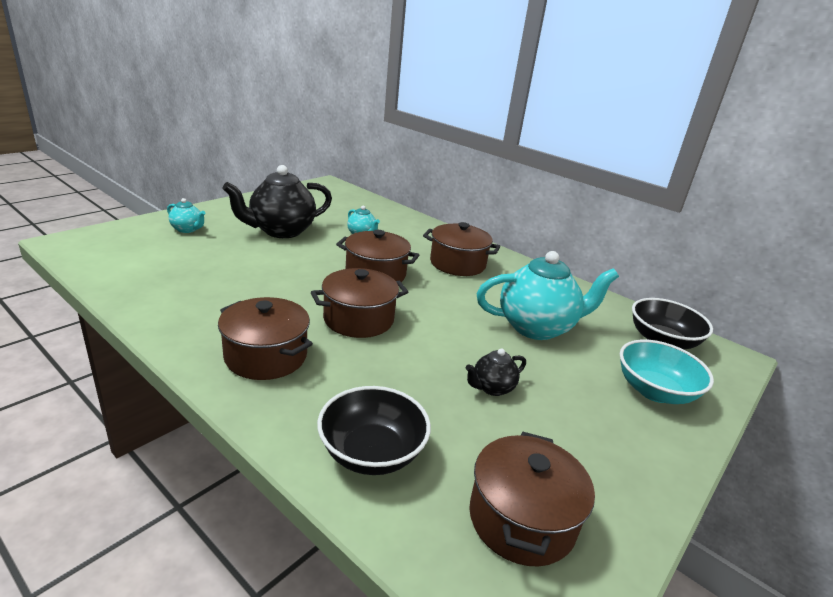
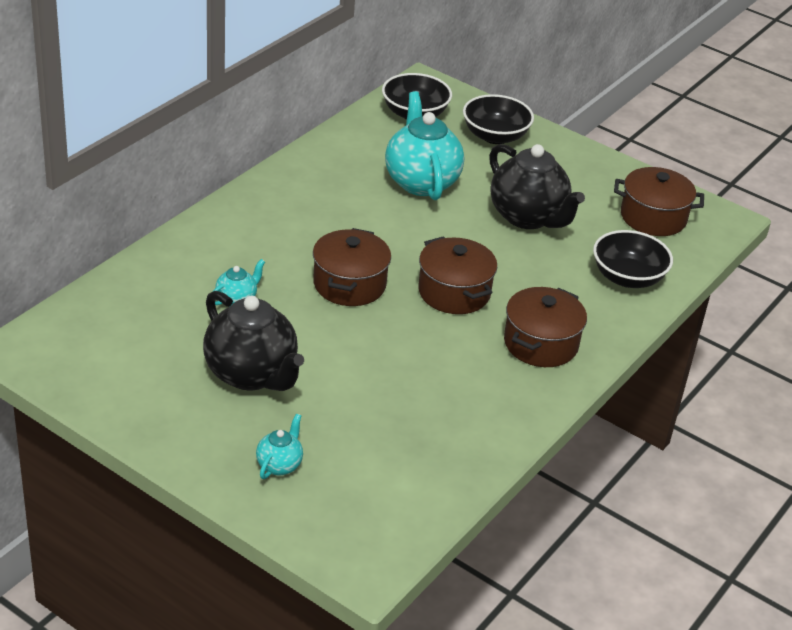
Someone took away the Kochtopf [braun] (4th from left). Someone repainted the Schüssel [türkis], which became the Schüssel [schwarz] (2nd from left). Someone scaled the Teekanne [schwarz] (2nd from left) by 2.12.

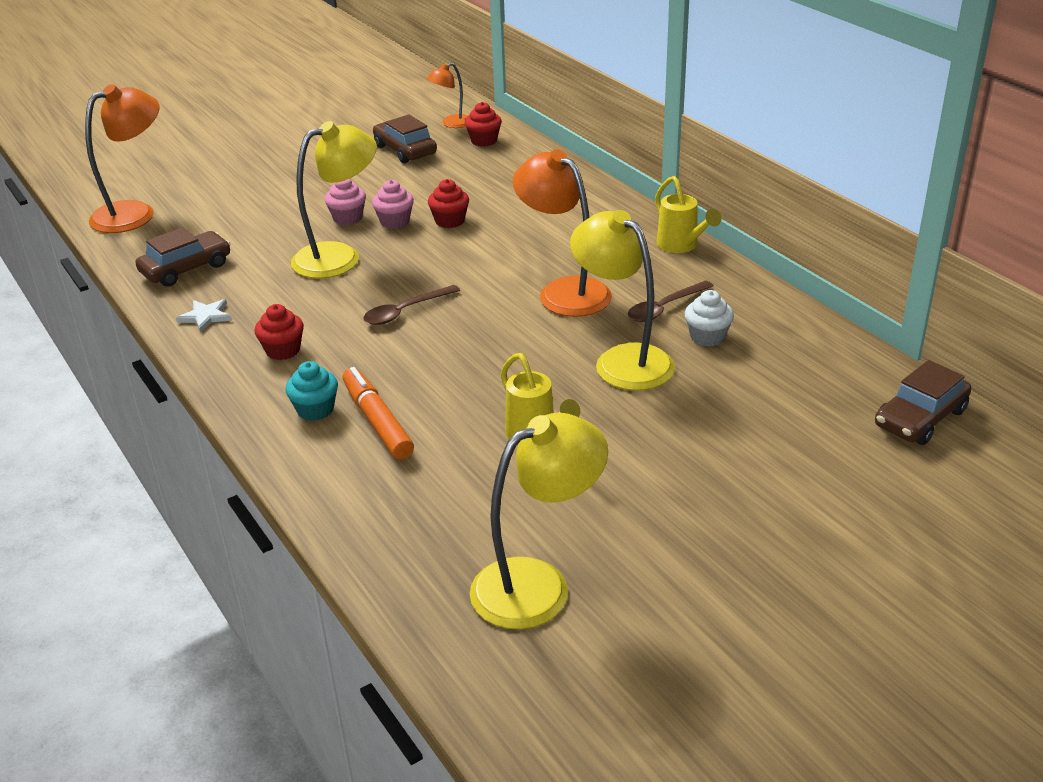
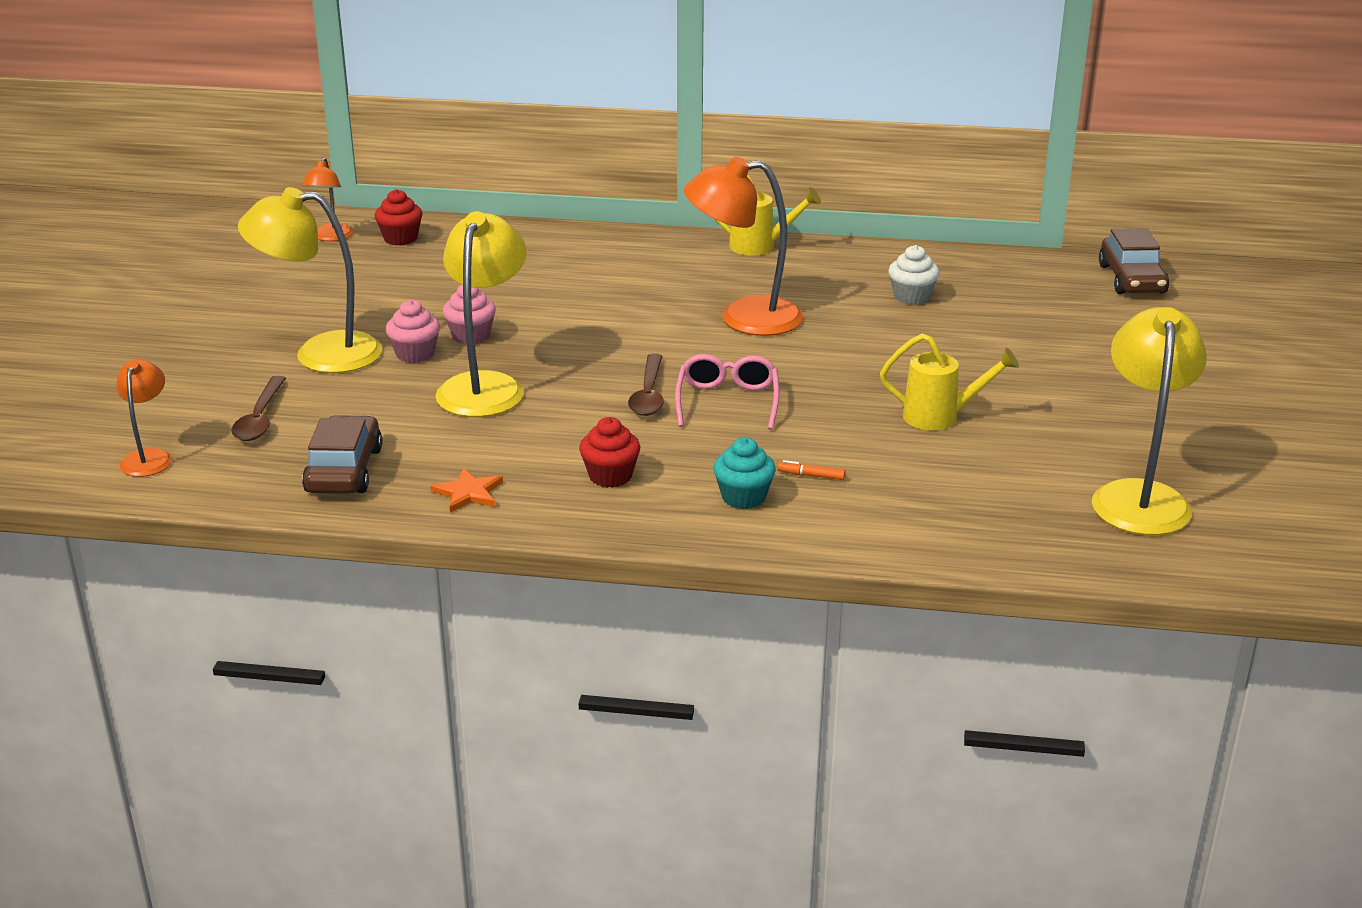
Someone scaled the Lampe [orange] (1st from left) by 0.54. Someone took away the Auto [braun] (2nd from left). Someone took away the Muffin [rot] (2nd from left). Someone carried the Lampe [gelb] (3rd from left in the first image). Someone carried the Löffel [braun] (2nd from left in the first image). Someone repainted the Stern [weiß], which became the Stern [orange]. Someone scaled the Filzstift [orange] by 0.41. Someone put down the Brille [rosa].

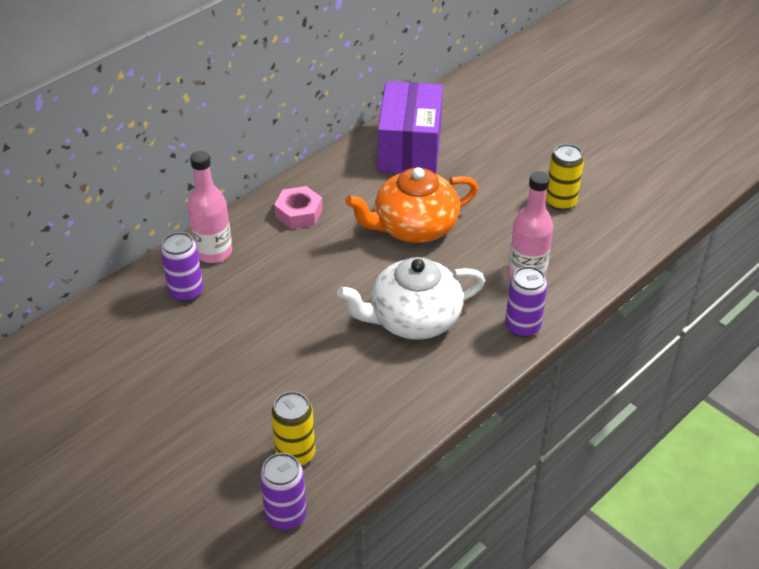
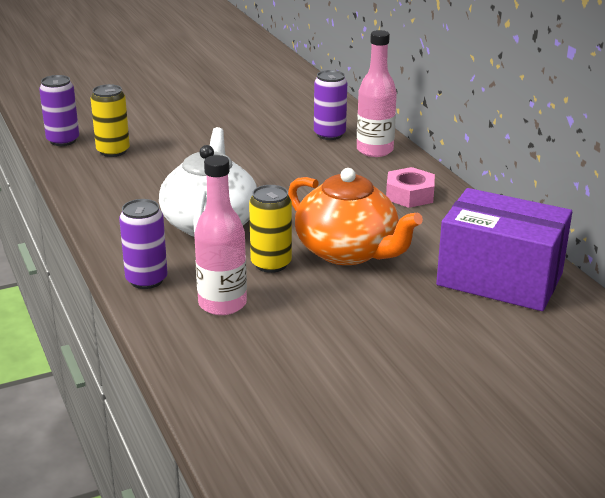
Someone carried the Dose [gelb] (2nd from left). Someone rotated the Teekanne [orange] by 135 degrees clockwise.

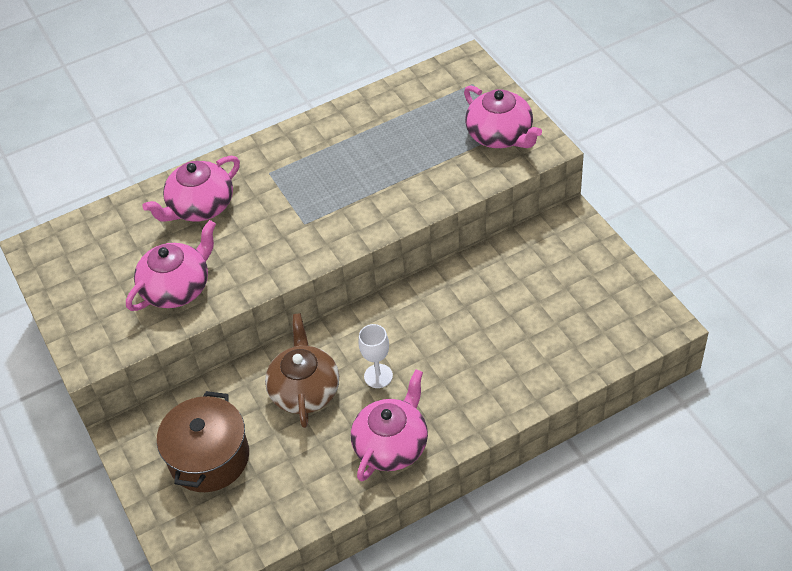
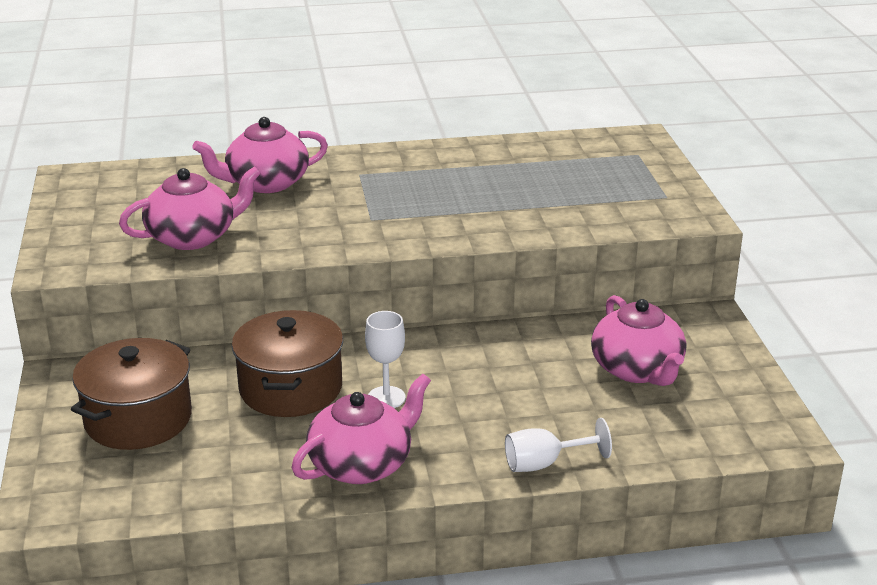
Someone carried the Teekanne [rosa] (4th from left). Someone swapped the Teekanne [braun] for the Kochtopf [braun] (2nd from left). Someone put down the Kelch [weiß] (2nd from left).

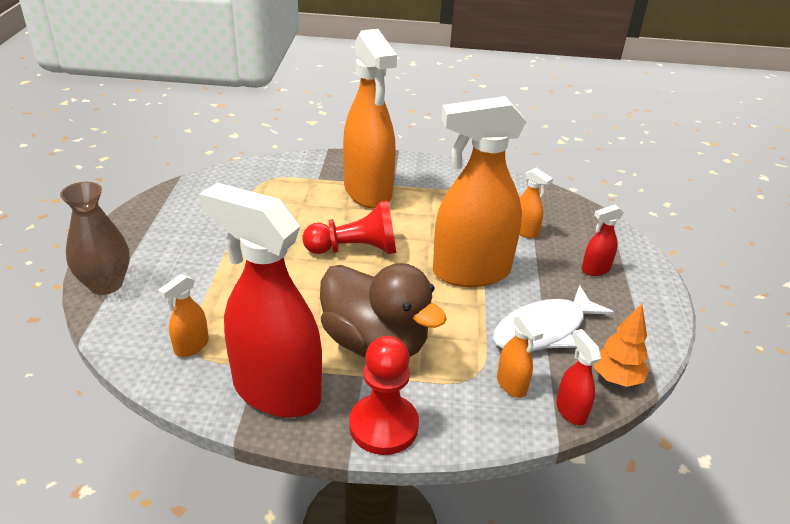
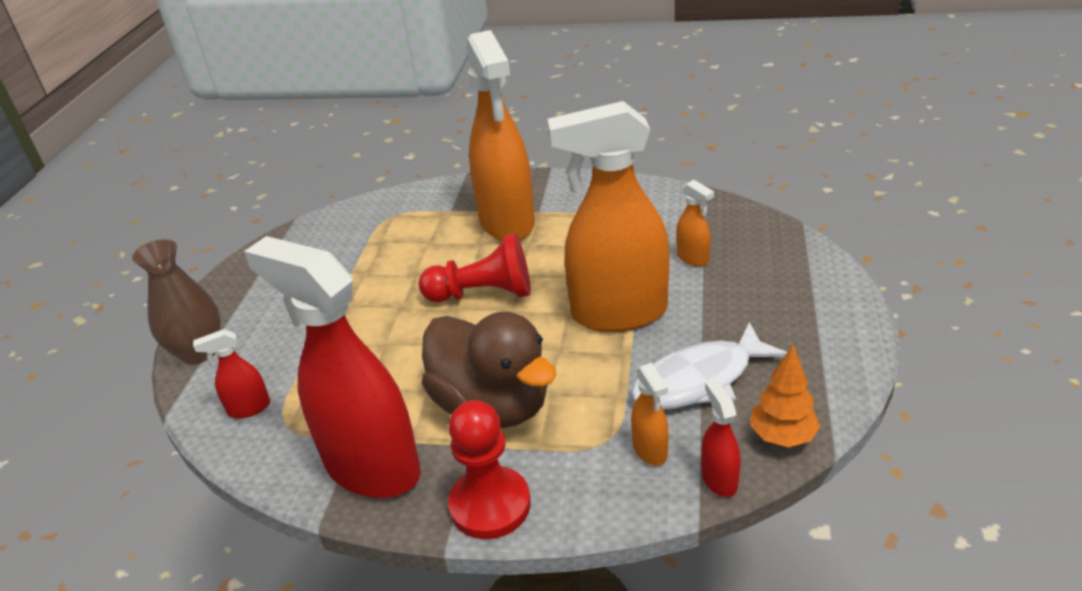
Someone carried the Sprühflasche [rot] (3rd from left in the first image). Someone took away the Sprühflasche [orange] (1st from left).

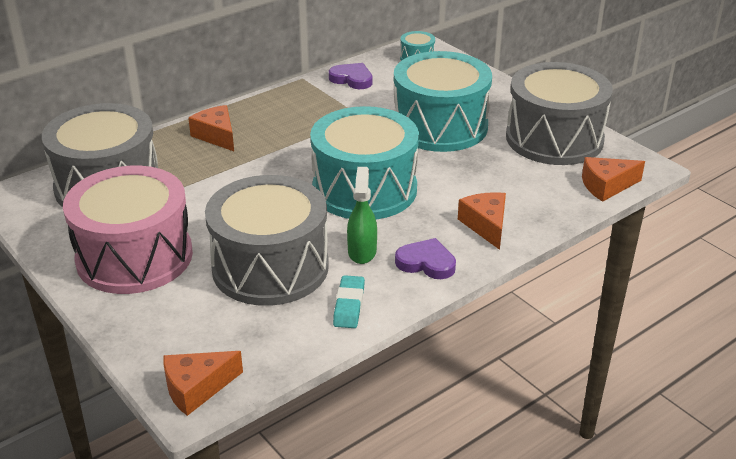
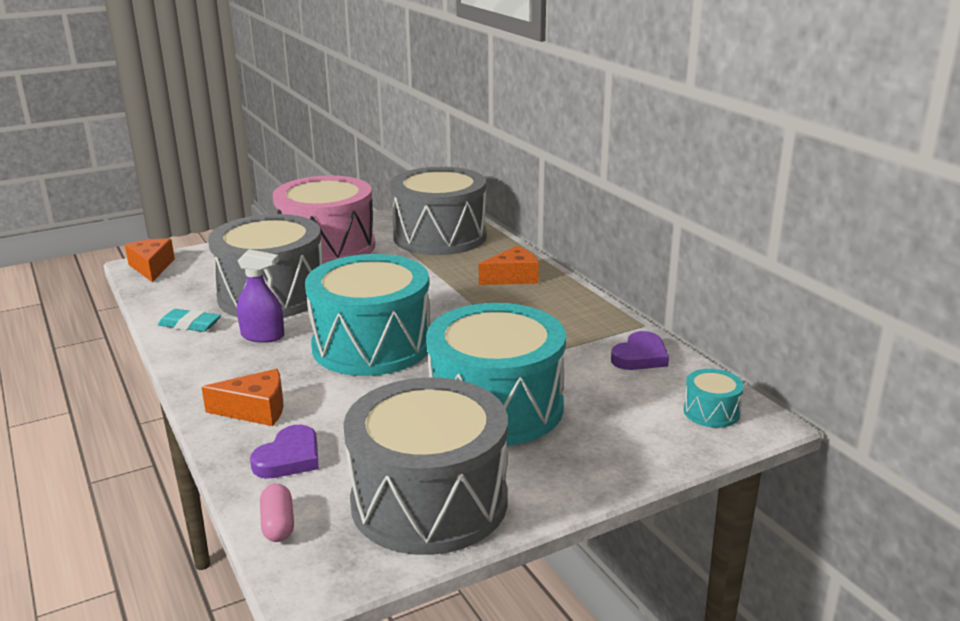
Someone swapped the Käse [orange] (4th from left) for the Kapsel [rosa]. Someone repainted the Sprühflasche [grün], which became the Sprühflasche [lila]. Someone carried the Herz [lila] (2nd from left in the first image).

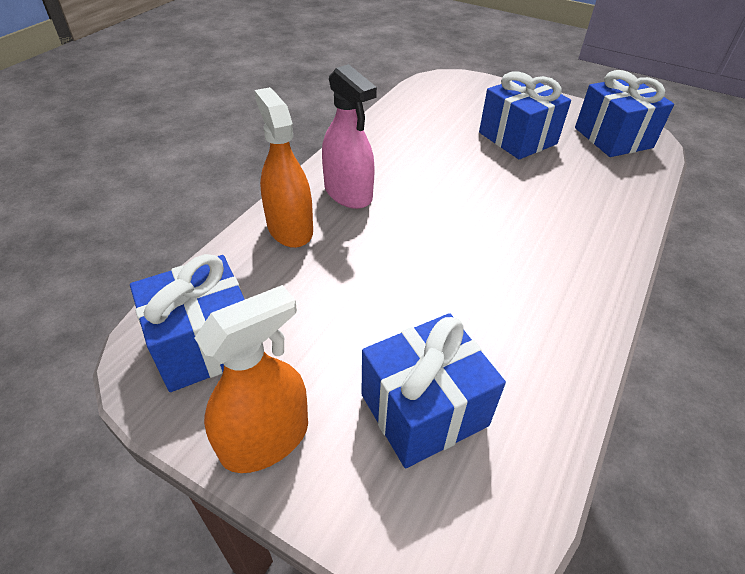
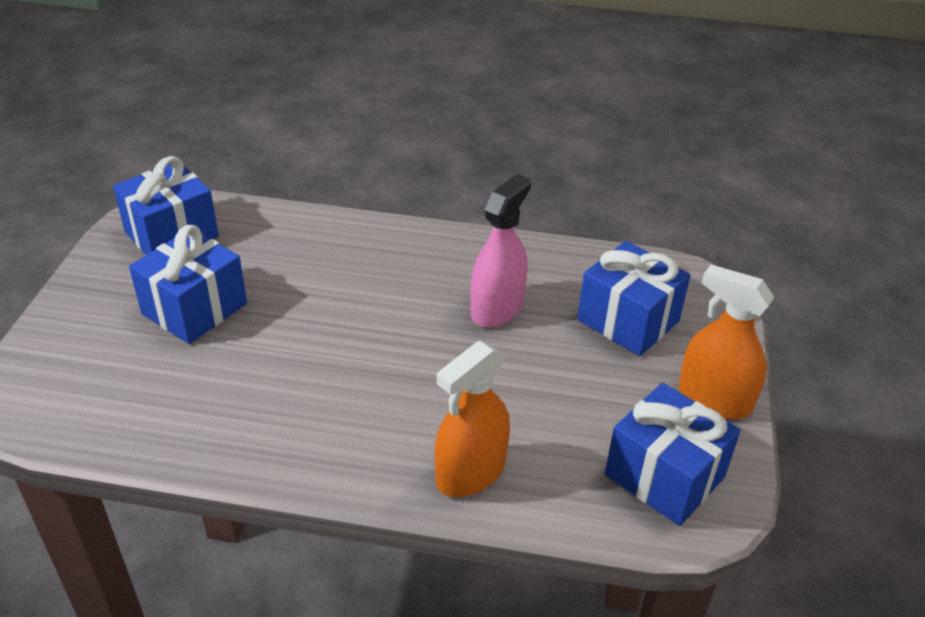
Someone carried the Sprühflasche [rosa].

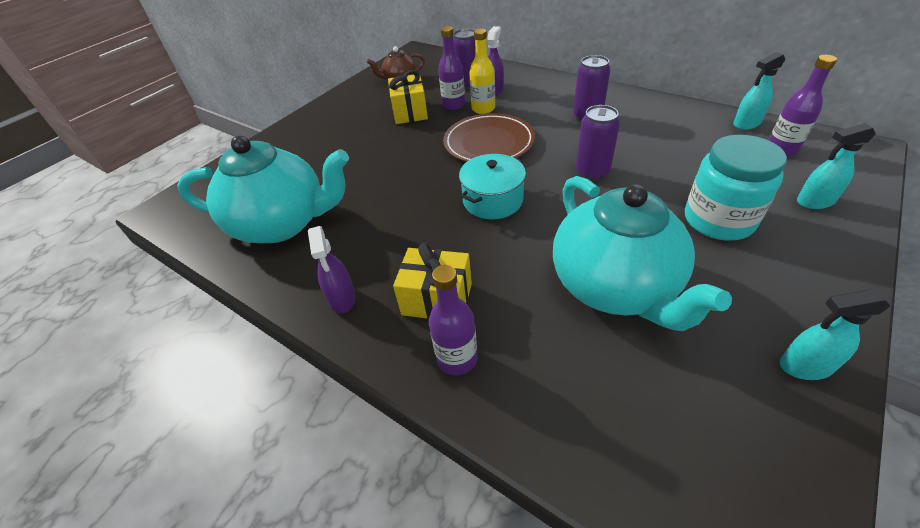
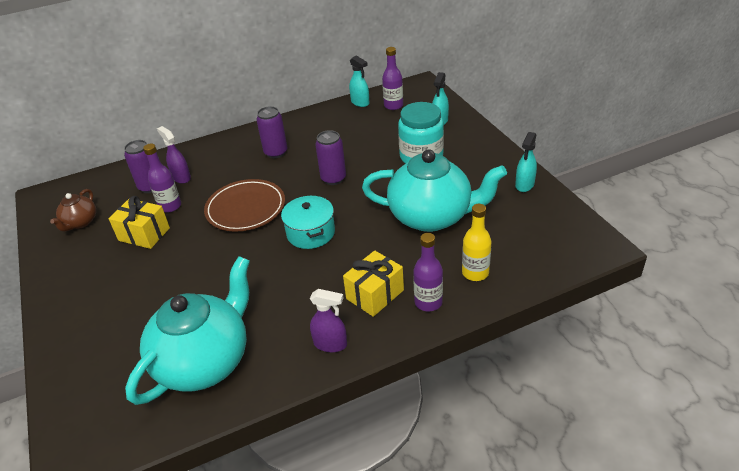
Someone carried the Flasche [gelb]. Someone rotated the Sprühflasche [türkis] (1st from left) by 45 degrees counterclockwise.

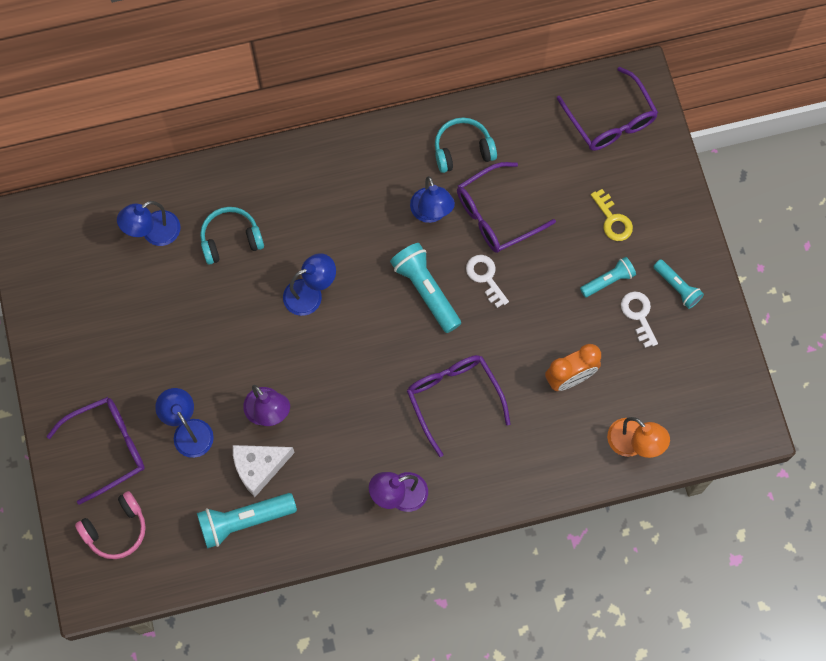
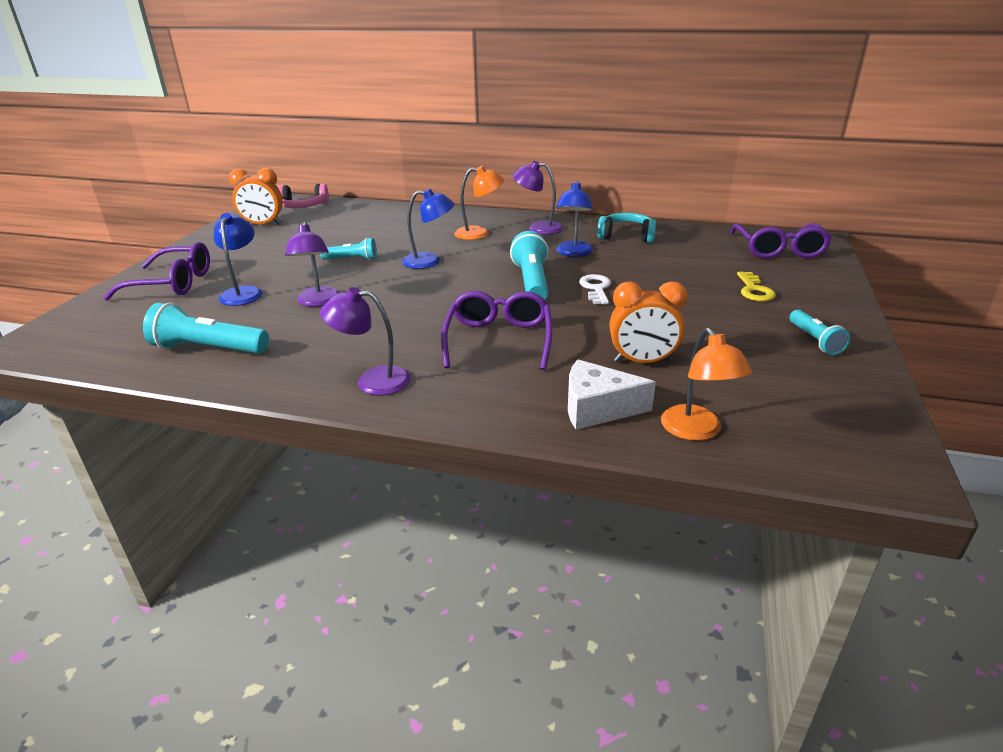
Someone took away the Brille [lila] (3rd from left). Someone took away the Lampe [blau] (1st from left). Someone took away the Kopfhörer [türkis] (1st from left). Someone carried the Taschenlampe [türkis] (3rd from left in the first image). Someone took away the Schlüssel [weiß] (2nd from left). Someone carried the Käse [weiß]. Someone carried the Kopfhörer [rosa]. Someone put down the Lampe [lila] (3rd from left). Someone put down the Lampe [orange] (1st from left). Someone put down the Wecker [orange] (1st from left).

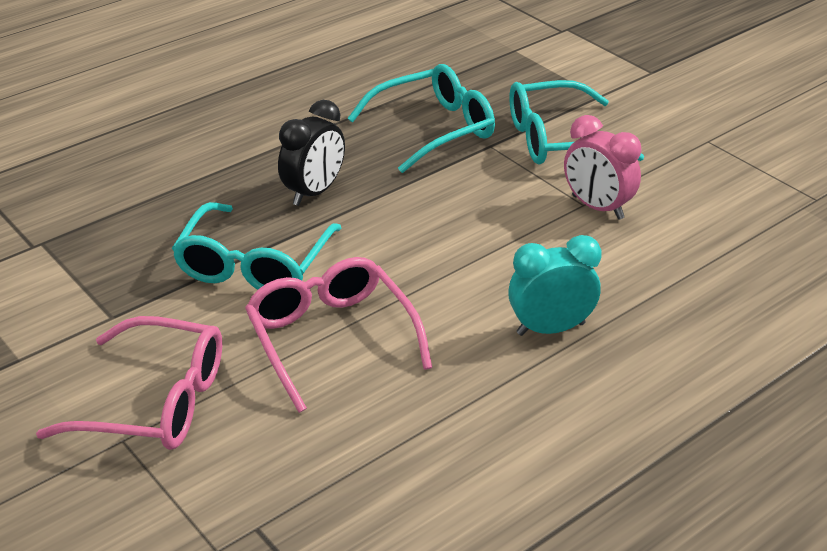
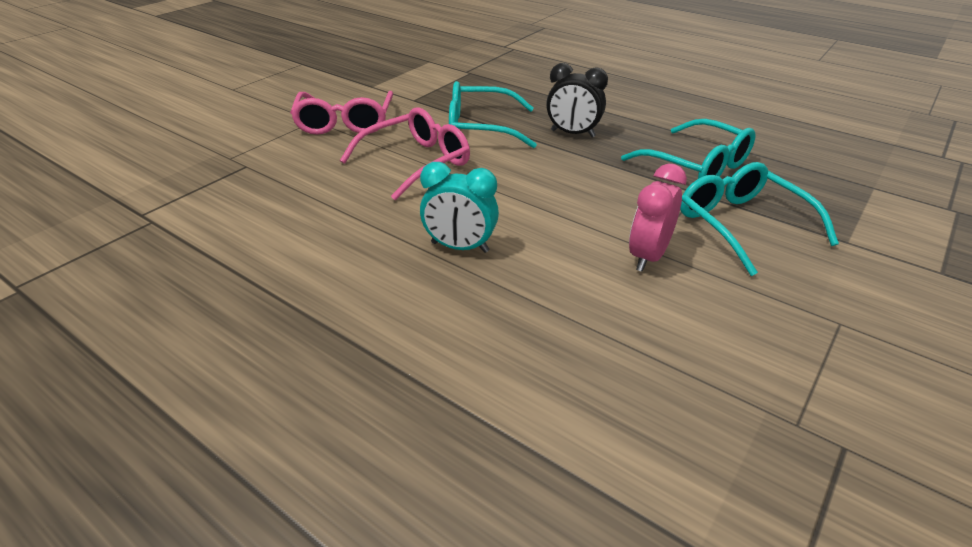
Someone rotated the Wecker [türkis] by 135 degrees clockwise.

